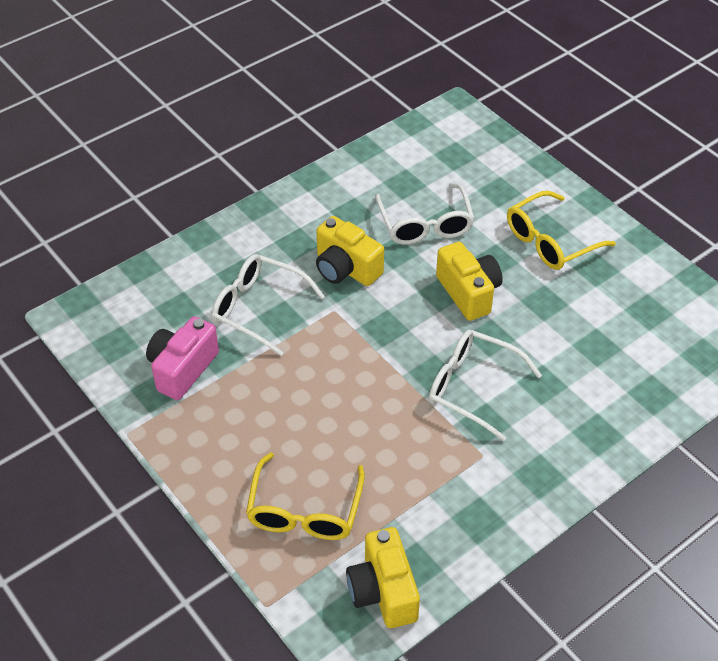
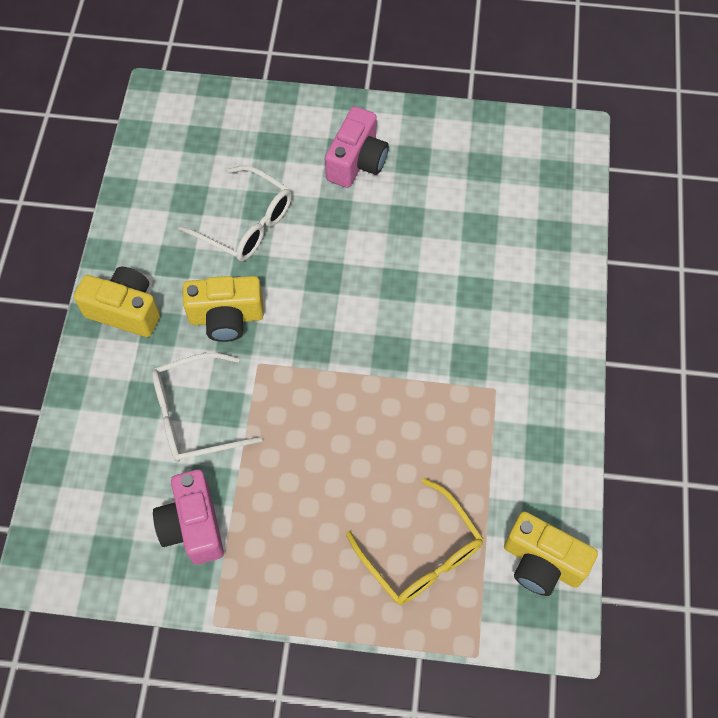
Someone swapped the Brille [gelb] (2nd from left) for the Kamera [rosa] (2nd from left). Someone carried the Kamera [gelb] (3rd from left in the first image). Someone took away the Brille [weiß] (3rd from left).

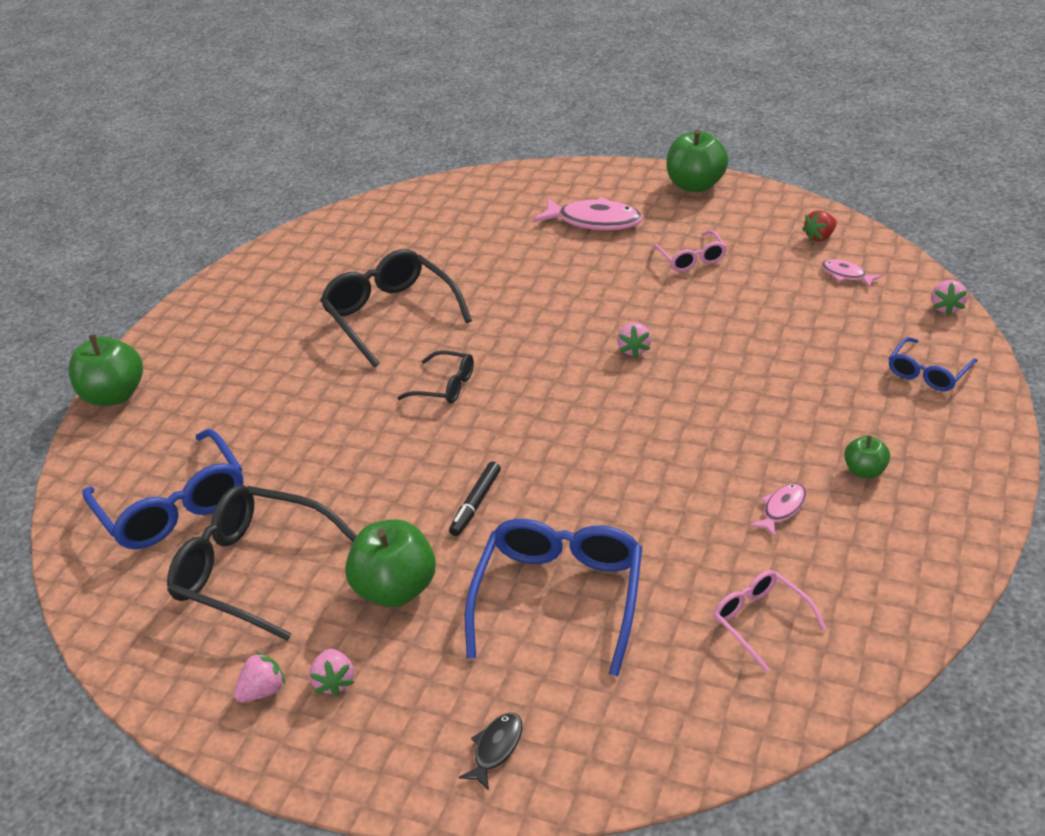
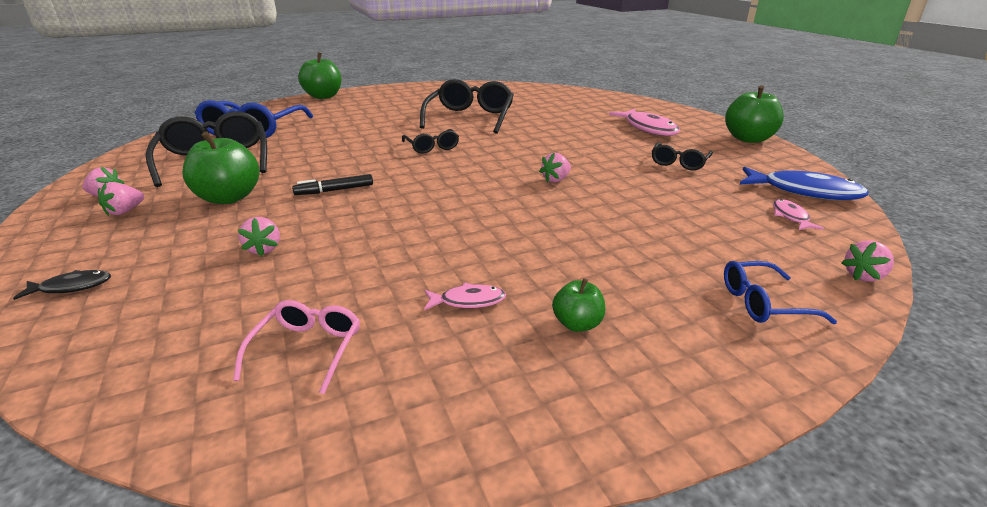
Someone swapped the Erdbeere [rot] for the Fisch [blau]. Someone repainted the Brille [rosa] (1st from left), which became the Brille [schwarz] (4th from left). Someone swapped the Brille [blau] (2nd from left) for the Erdbeere [rosa] (3rd from left).

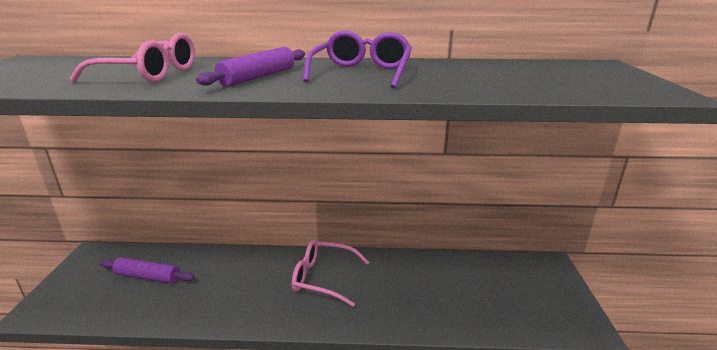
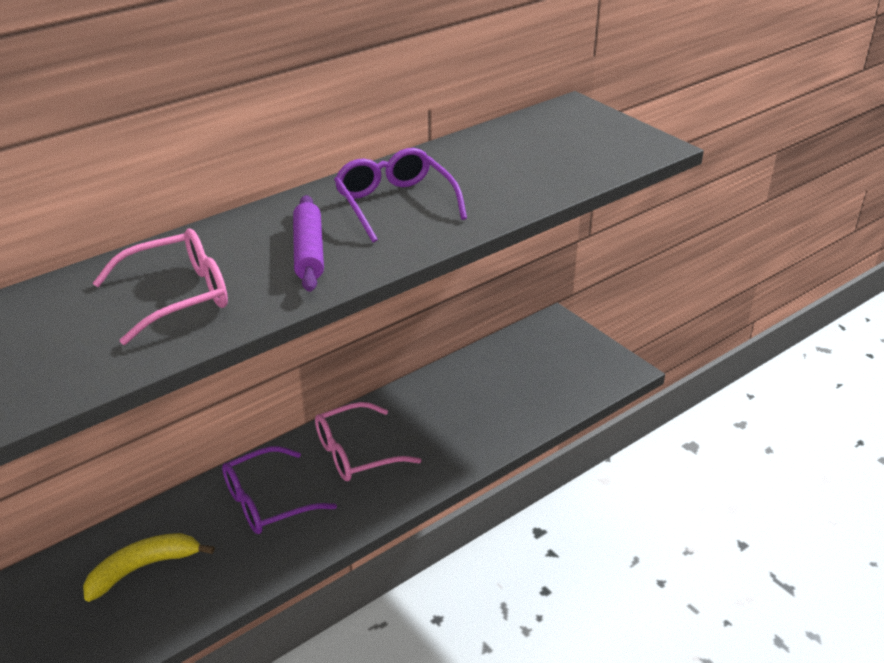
Someone swapped the Nudelholz [lila] (1st from left) for the Banane [gelb]. Someone put down the Brille [lila] (1st from left).

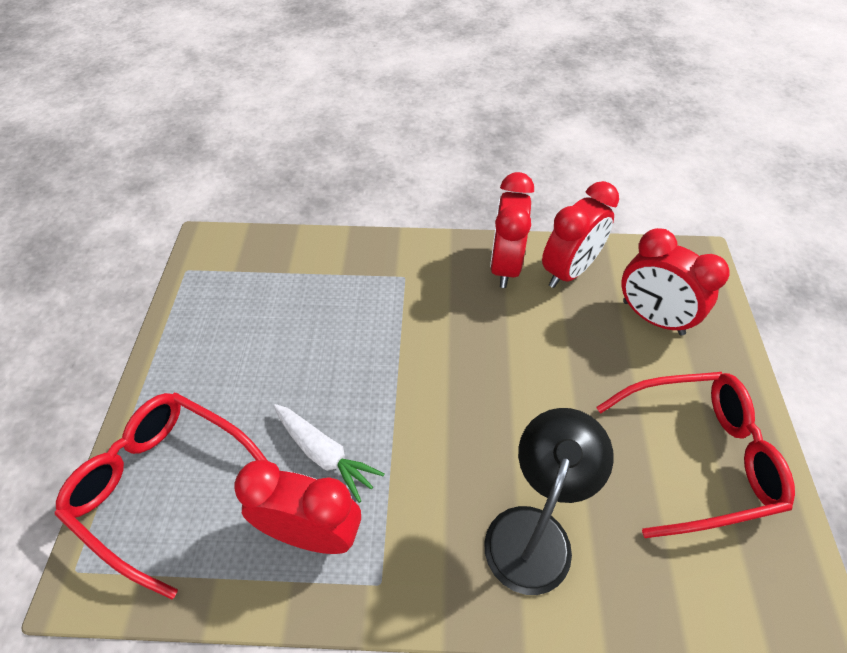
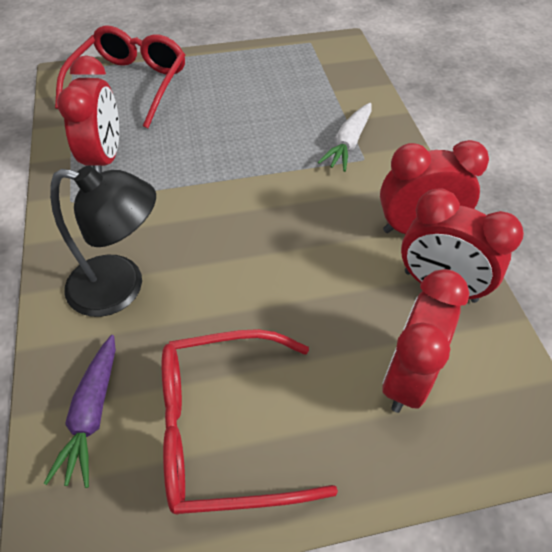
Someone rotated the Brille [rot] (2nd from left) by 105 degrees clockwise. Someone carried the Karotte [weiß]. Someone put down the Karotte [lila].

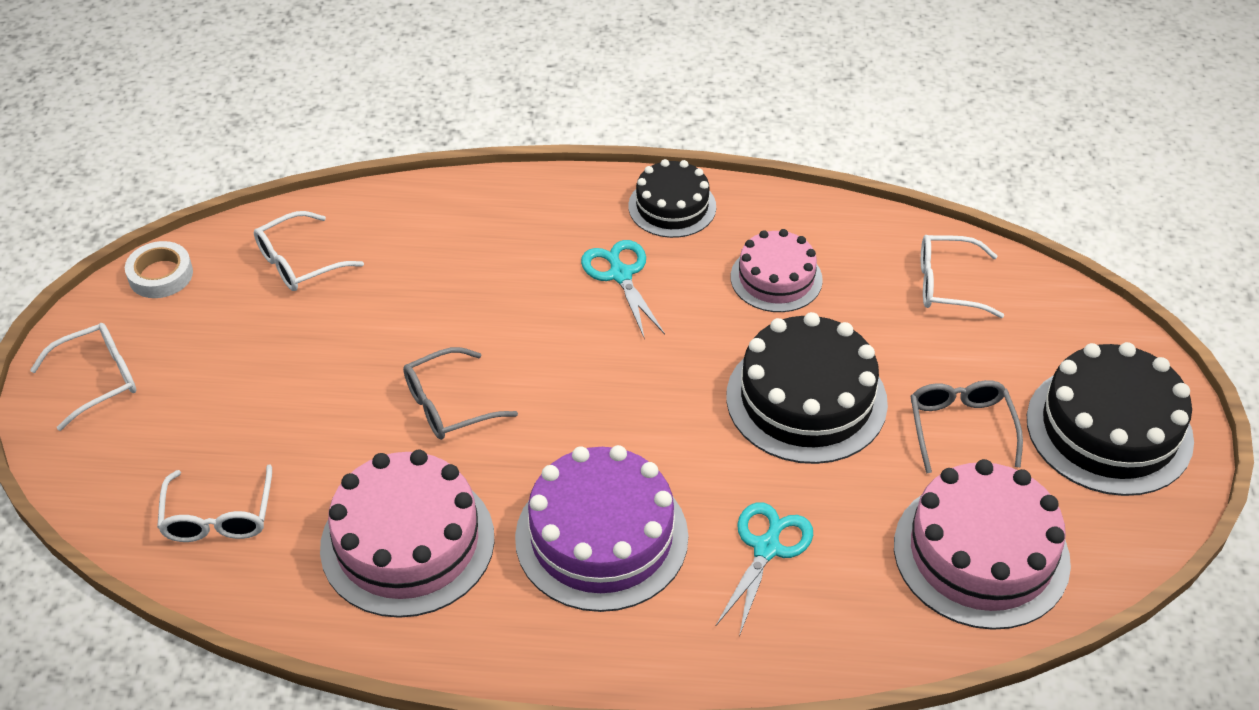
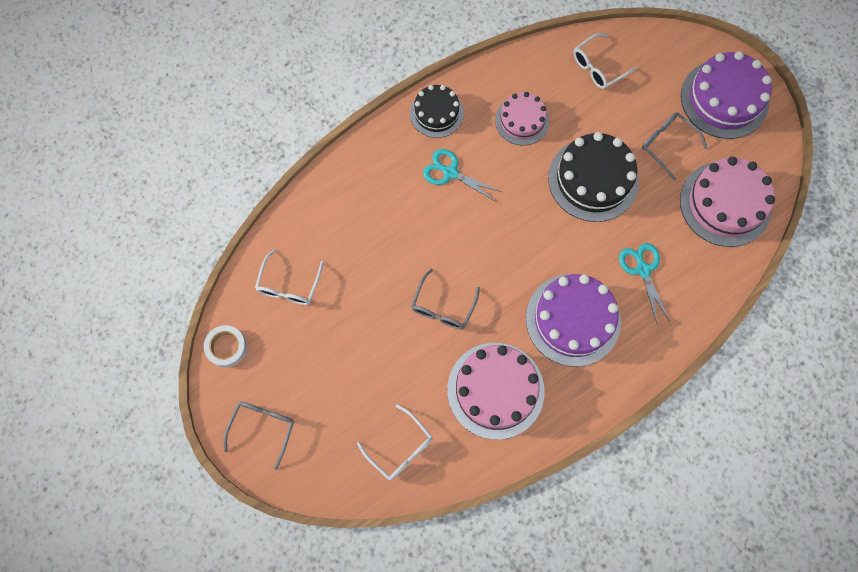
Someone repainted the Brille [weiß] (1st from left), which became the Brille [grau] (1st from left). Someone repainted the Kuchen [schwarz] (3rd from left), which became the Kuchen [lila] (2nd from left).

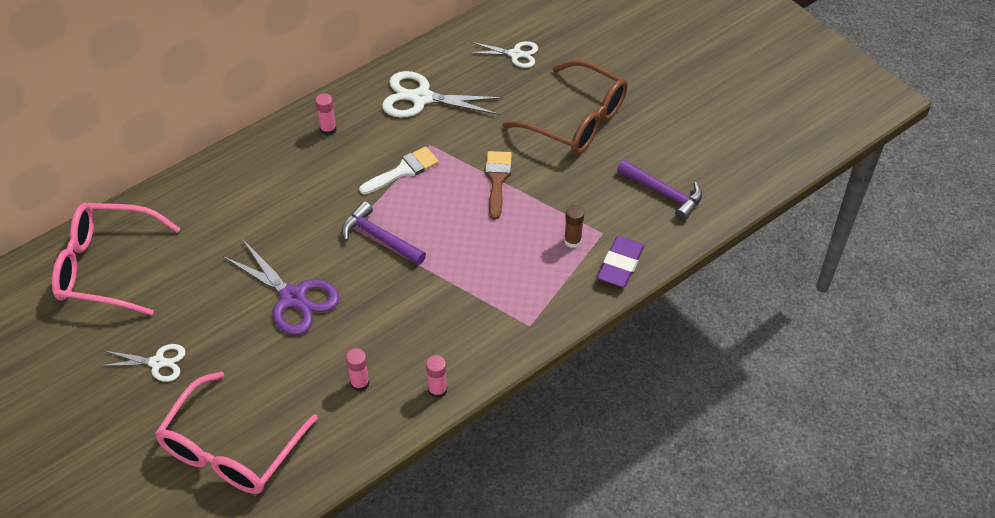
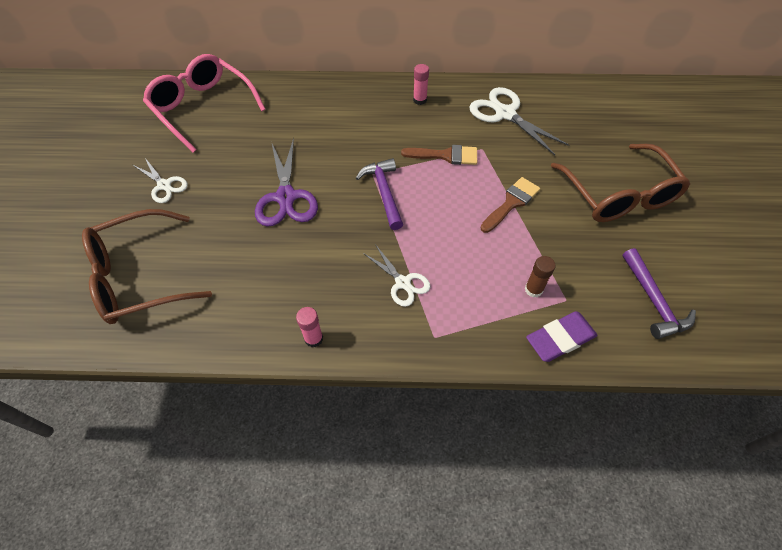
Someone carried the Schere [weiß] (3rd from left in the first image). Someone repainted the Pinsel [weiß], which became the Pinsel [braun] (1st from left). Someone took away the Klebestift [rosa] (2nd from left). Someone repainted the Brille [rosa] (2nd from left), which became the Brille [braun] (1st from left).

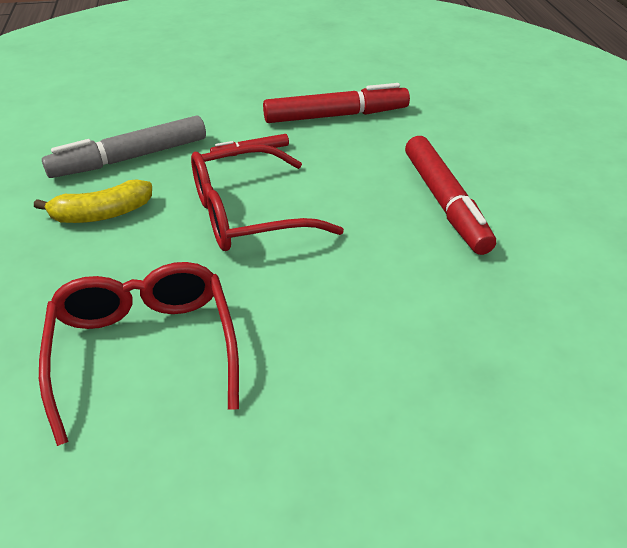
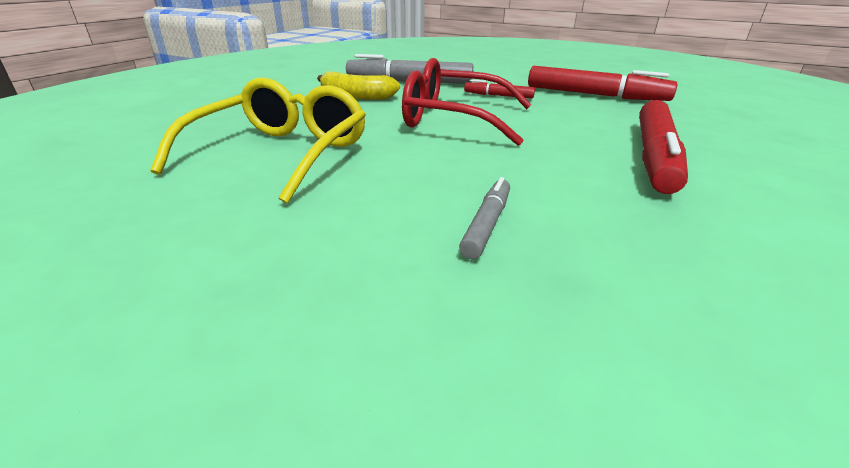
Someone repainted the Brille [rot] (1st from left), which became the Brille [gelb]. Someone put down the Filzstift [grau] (2nd from left).

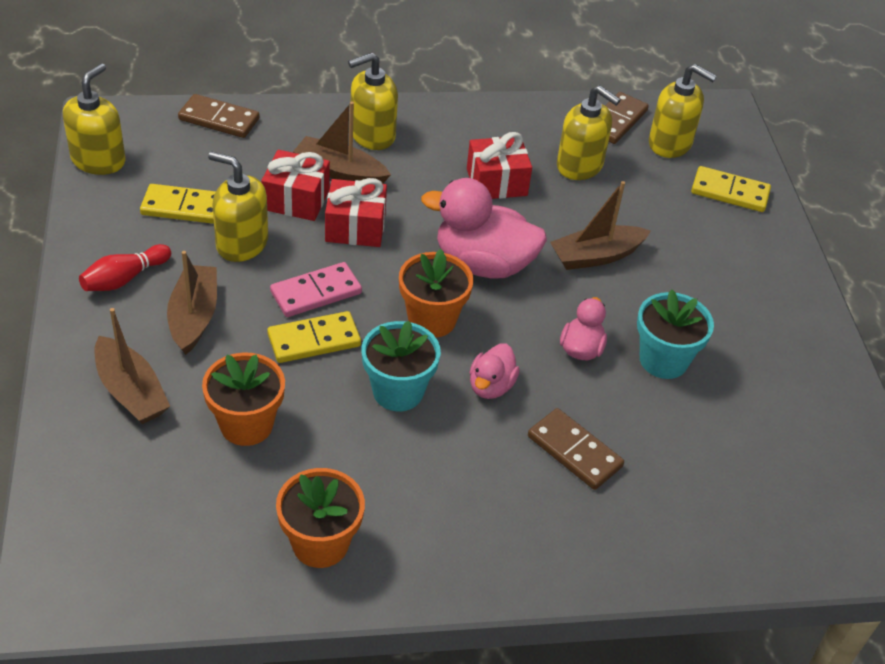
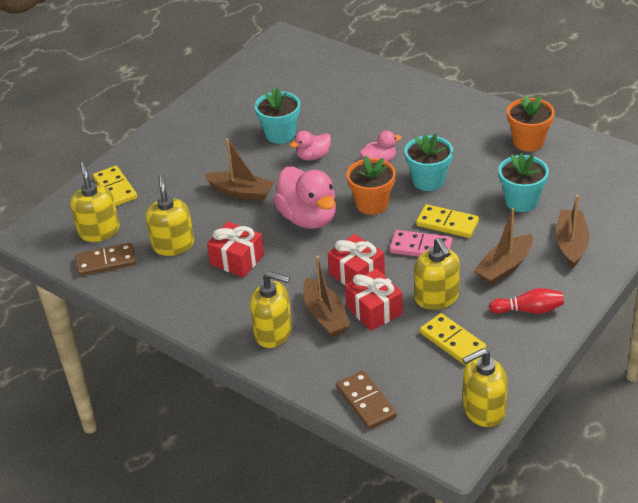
Someone repainted the Blumentopf [orange] (1st from left), which became the Blumentopf [türkis] (3rd from left). Someone took away the Dominostein [braun] (2nd from left).

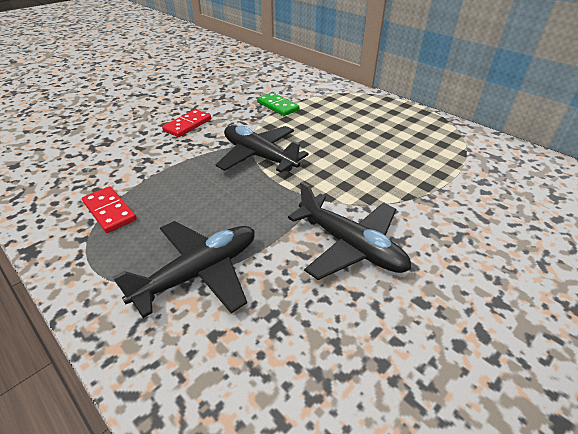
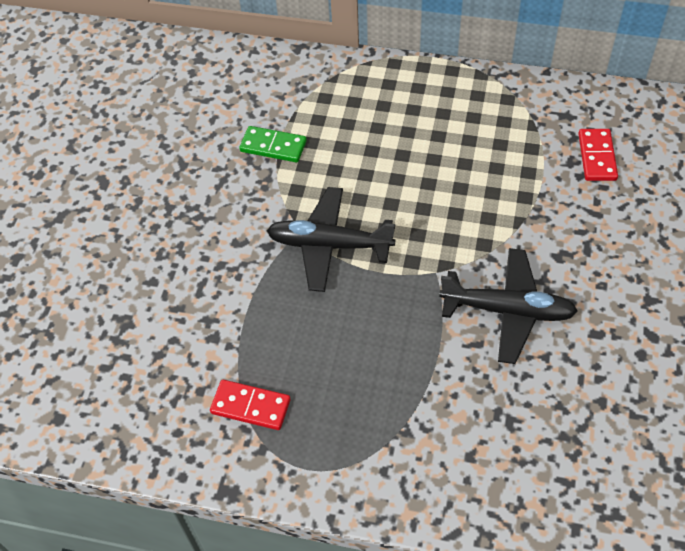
Someone carried the Dominostein [rot] (2nd from left). Someone took away the Flugzeug [schwarz] (1st from left).

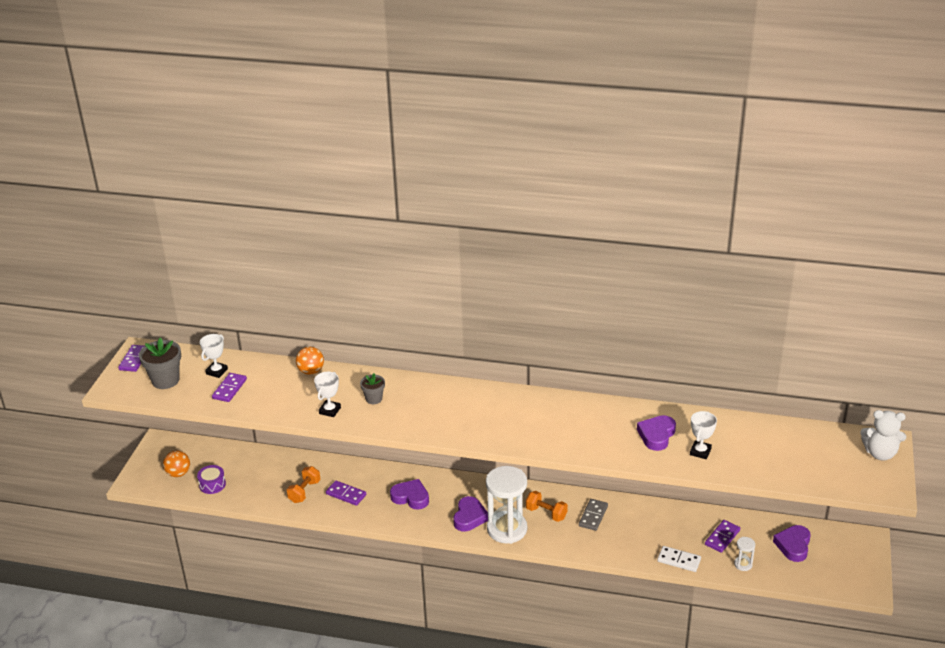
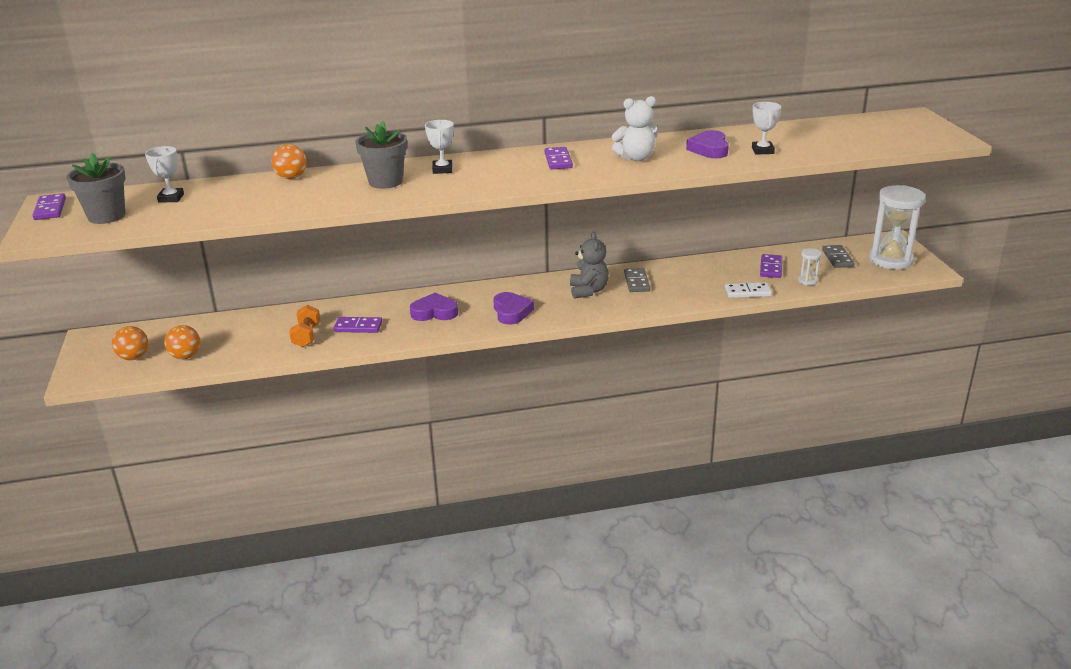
Someone carried the Pokal [weiß] (2nd from left). Someone carried the Dominostein [lila] (2nd from left in the first image). Someone scaled the Blumentopf [grau] (2nd from left) by 1.69. Someone carried the Teddybär [weiß]. Someone swapped the Trommel [lila] for the Ball [orange] (2nd from left). Someone carried the Sanduhr [weiß] (1st from left in the first image). Someone swapped the Hantel [orange] (2nd from left) for the Teddybär [grau]. Someone swapped the Herz [lila] (4th from left) for the Dominostein [grau] (2nd from left).

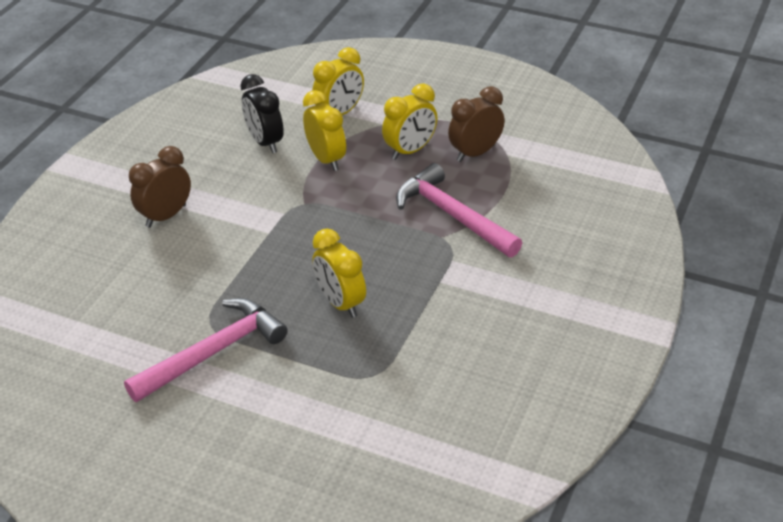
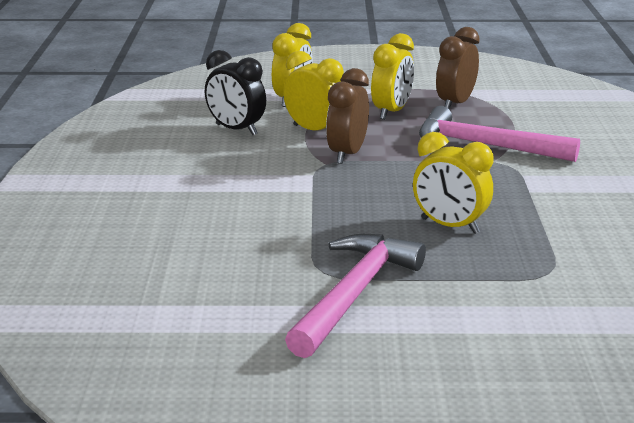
Someone carried the Wecker [braun] (1st from left).

